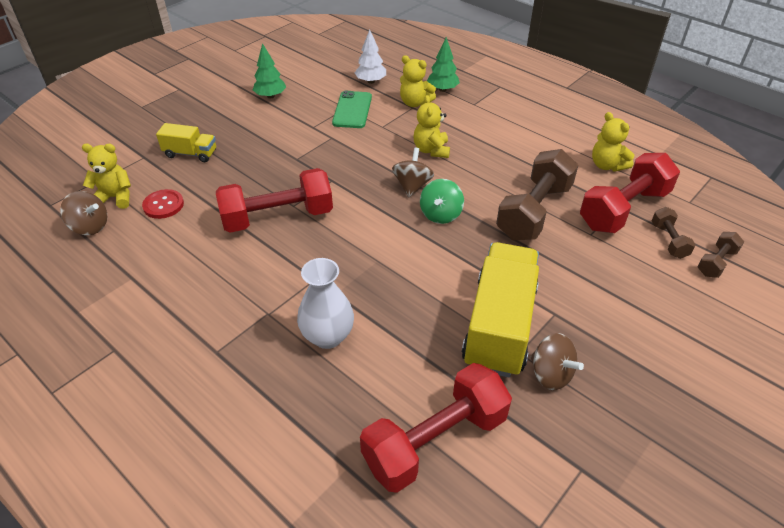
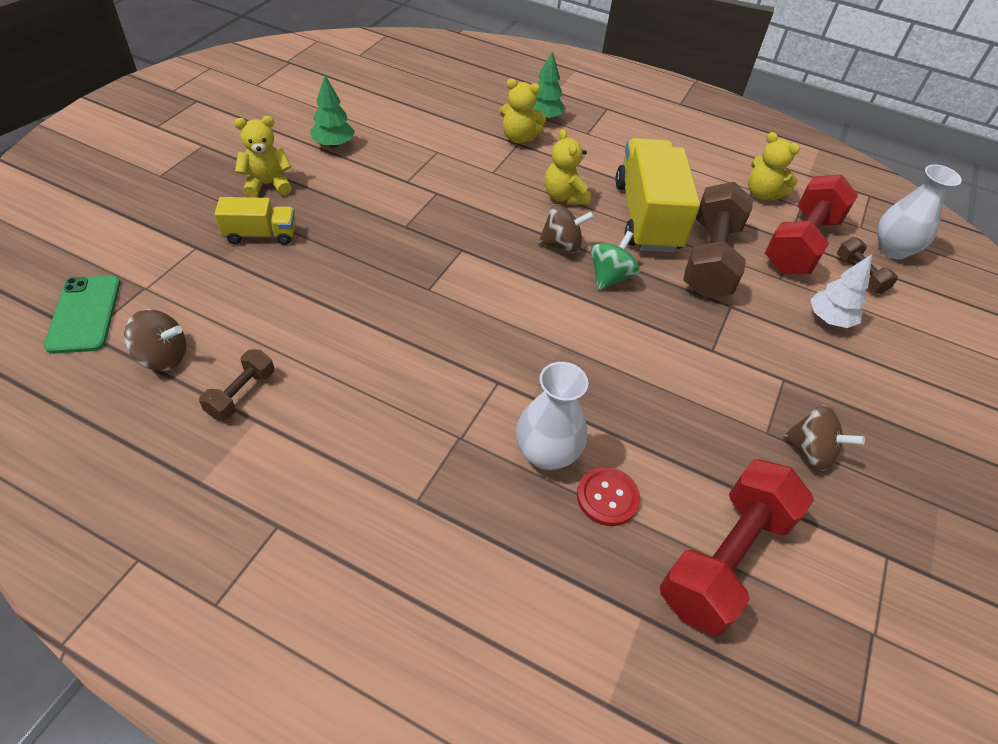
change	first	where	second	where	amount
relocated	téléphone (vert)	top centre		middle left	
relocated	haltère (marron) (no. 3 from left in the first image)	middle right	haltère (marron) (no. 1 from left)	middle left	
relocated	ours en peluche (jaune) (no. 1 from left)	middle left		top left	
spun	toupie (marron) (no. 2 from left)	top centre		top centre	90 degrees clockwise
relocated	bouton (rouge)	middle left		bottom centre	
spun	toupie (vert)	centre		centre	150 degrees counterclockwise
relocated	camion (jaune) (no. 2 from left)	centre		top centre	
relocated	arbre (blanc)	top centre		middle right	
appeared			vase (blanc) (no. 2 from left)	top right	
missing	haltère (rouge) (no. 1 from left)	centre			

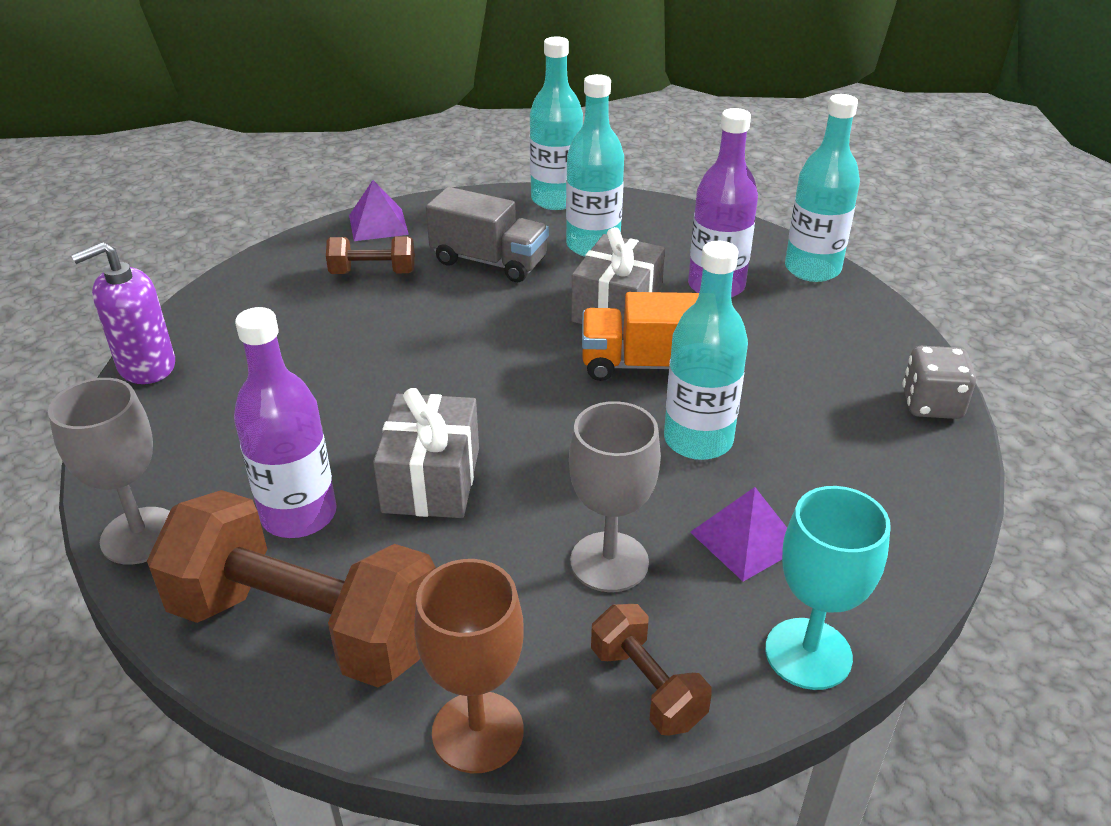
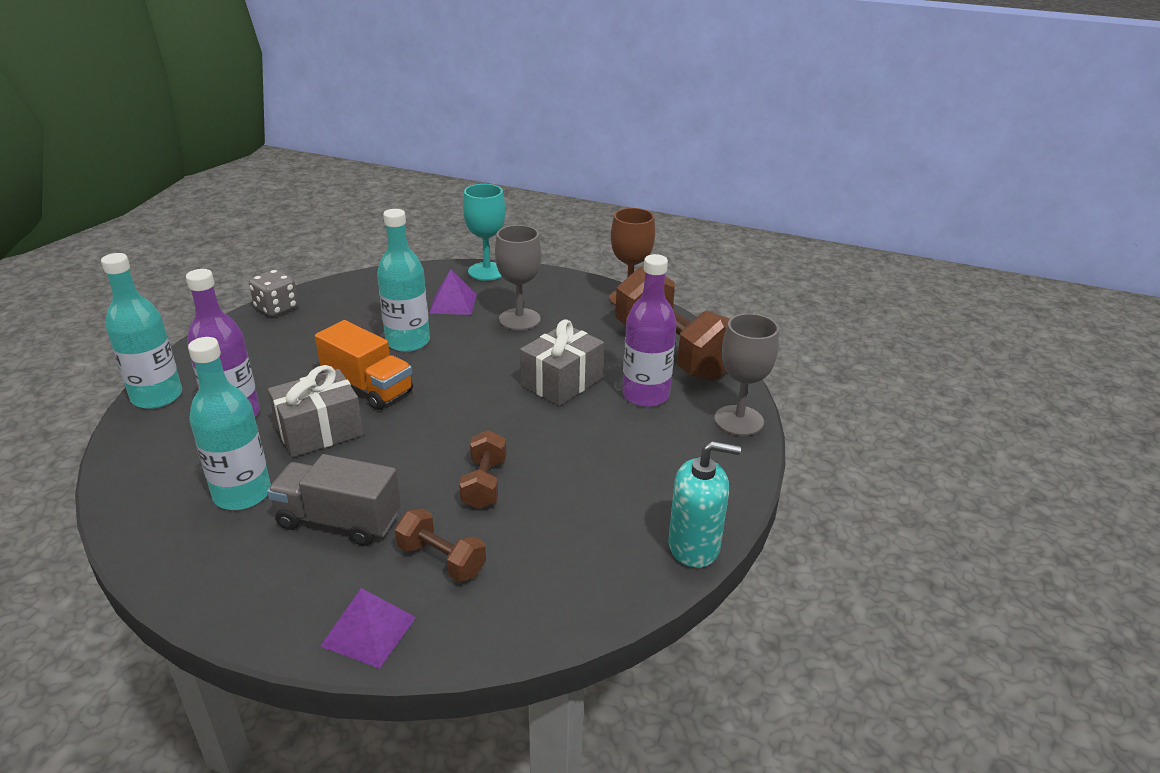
change	first	where	second	where	amount
spun	camion (gris)	top centre		middle left	45 degrees counterclockwise
relocated	haltère (marron) (no. 3 from left in the first image)	bottom centre	haltère (marron) (no. 2 from left)	centre	
colour	distributeur de savon (violet)	middle left	distributeur de savon (turquoise)	centre	
missing	bouteille (turquoise) (no. 1 from left)	top centre			

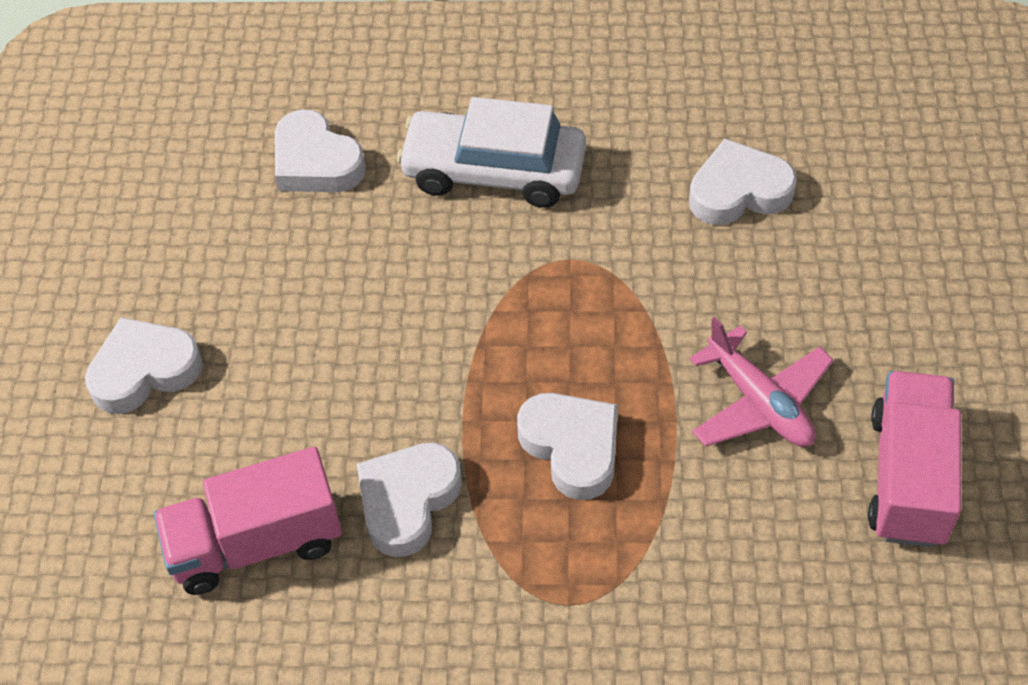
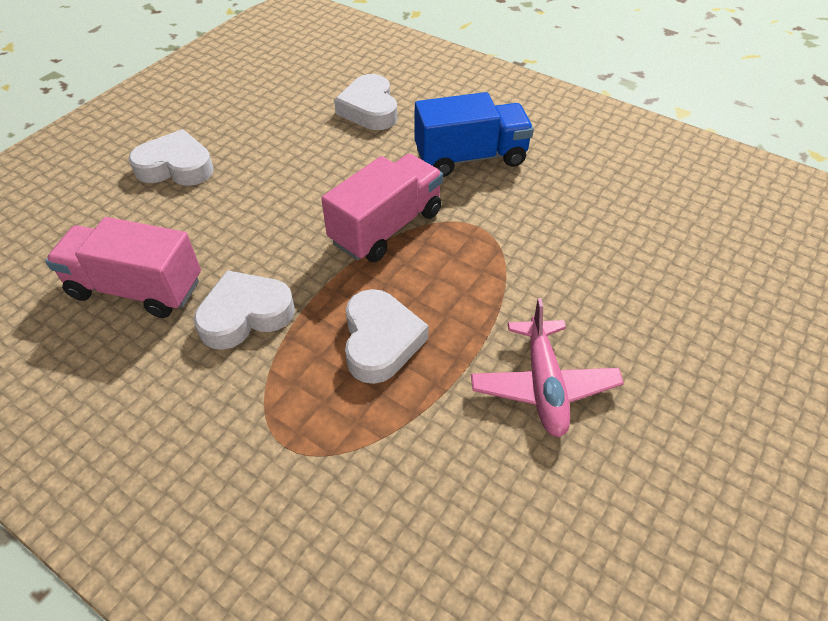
change	first	where	second	where	amount
relocated	camion (rose) (no. 2 from left)	bottom right		centre	
exchanged	voiture (blanc)	top centre	camion (bleu)	top centre	
missing	cœur (blanc) (no. 5 from left)	top right			

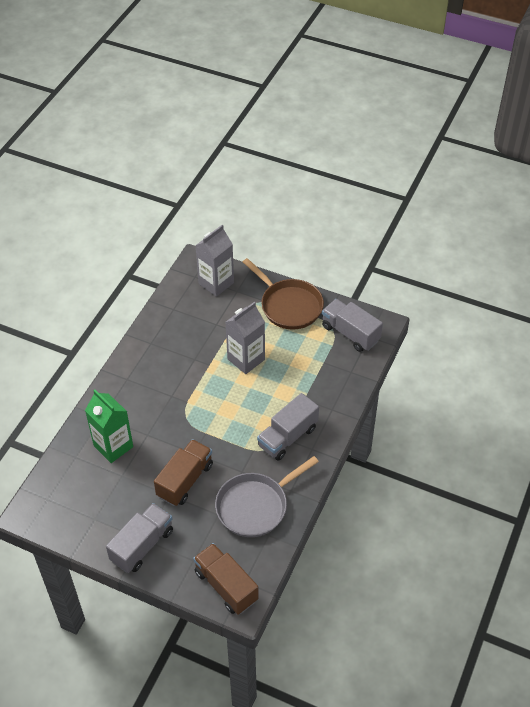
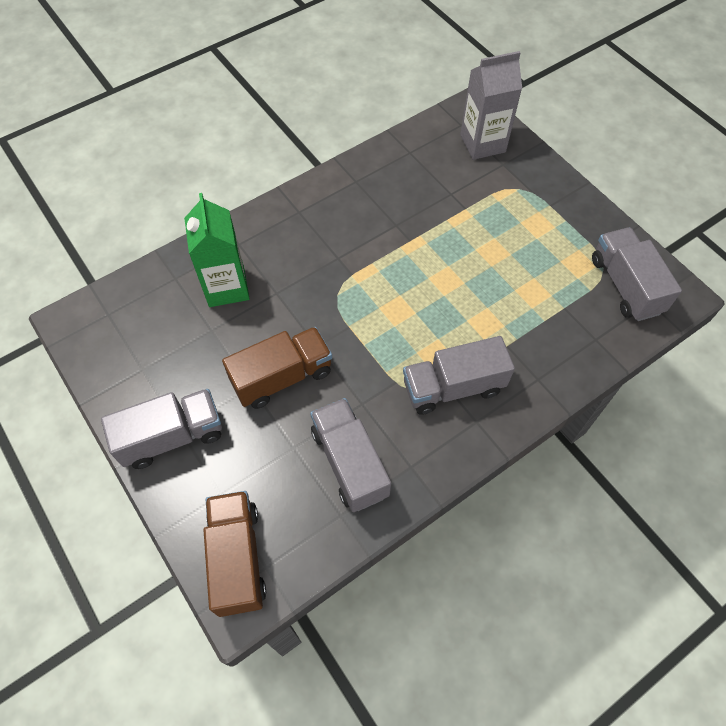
change	first	where	second	where	amount
exchanged	poêle (gris)	bottom centre	camion (gris) (no. 2 from left)	centre	
missing	brique de lait (gris) (no. 2 from left)	centre			
missing	poêle (marron)	centre			

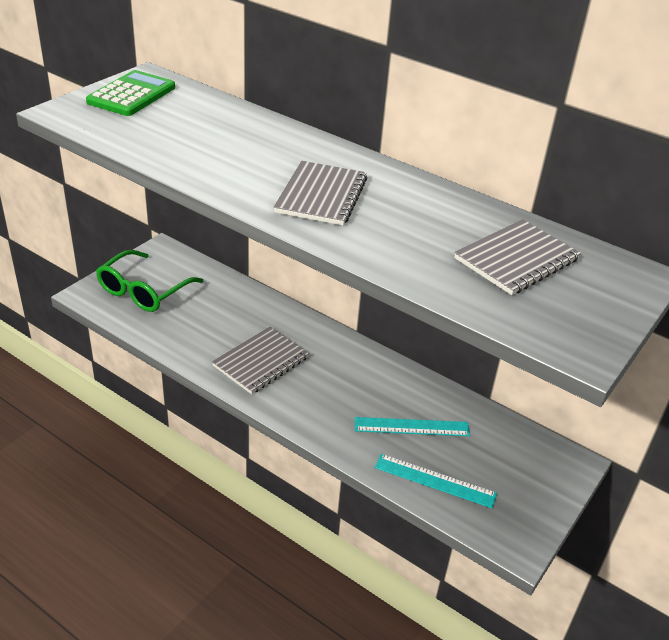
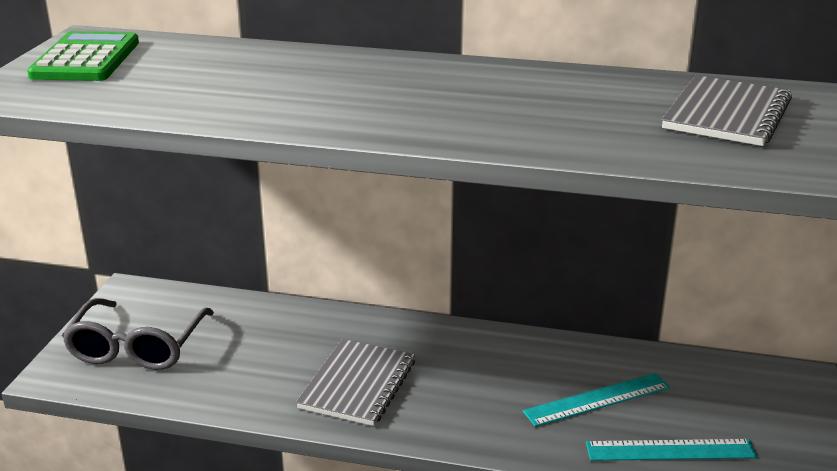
change	first	where	second	where	amount
colour	lunettes (vert)	middle left	lunettes (gris)	bottom left	
missing	carnet (gris) (no. 2 from left)	top centre			

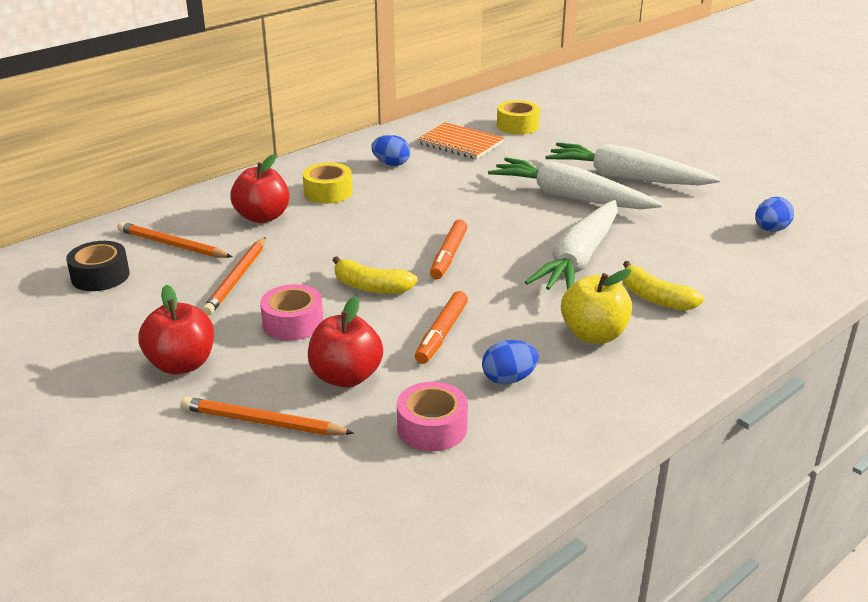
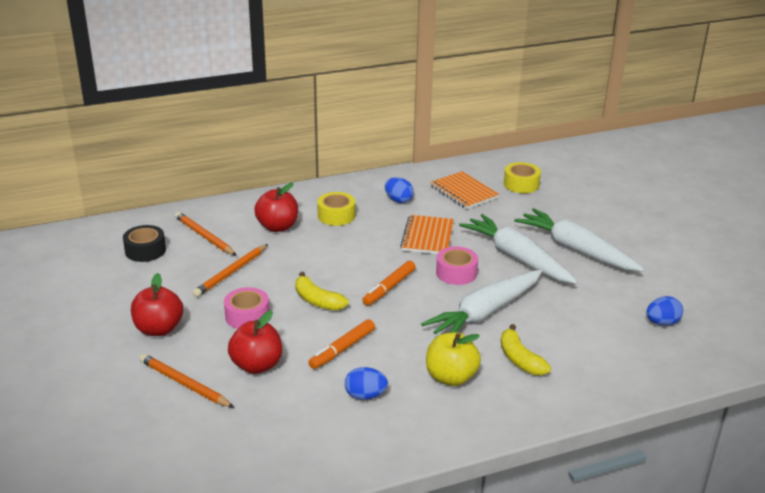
change	first	where	second	where	amount
appeared			carnet (orange) (no. 1 from left)	centre	
relocated	ruban adhésif (rose) (no. 2 from left)	bottom centre		centre	

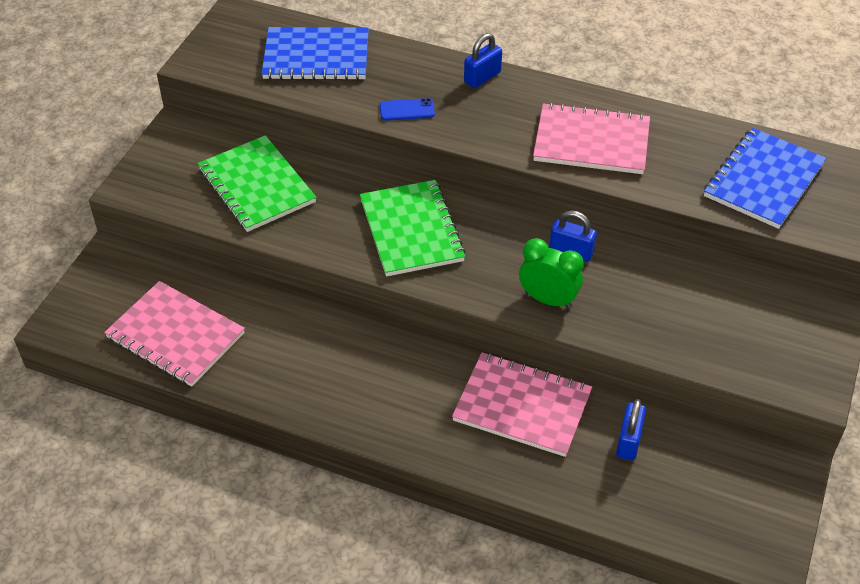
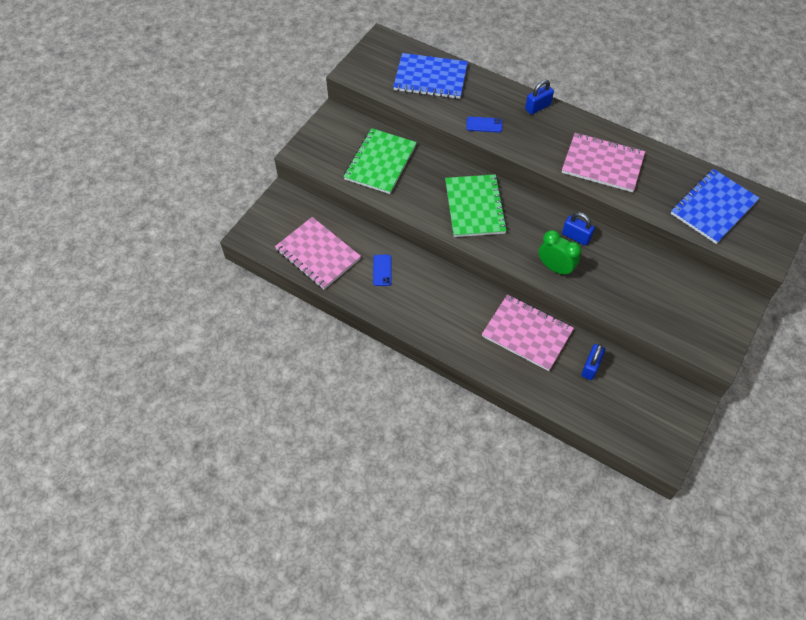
change	first	where	second	where	amount
spun	carnet (vert) (no. 1 from left)	top left		top centre	45 degrees clockwise
appeared			téléphone (bleu) (no. 1 from left)	centre	

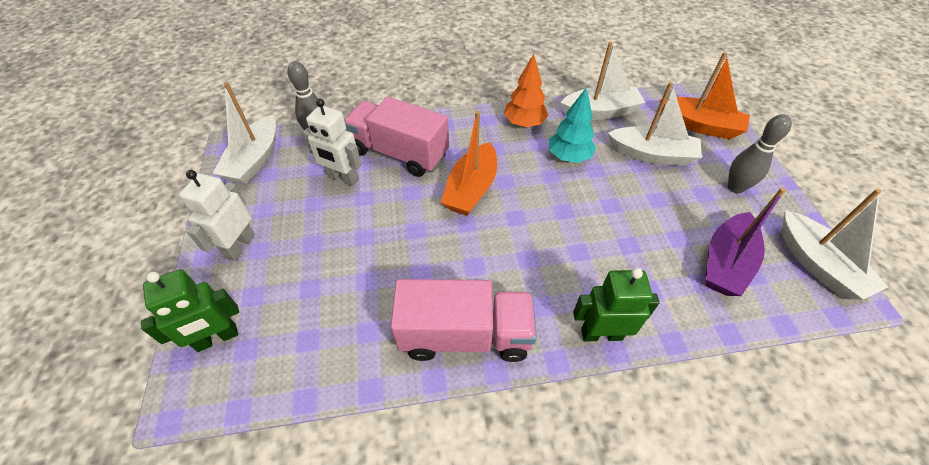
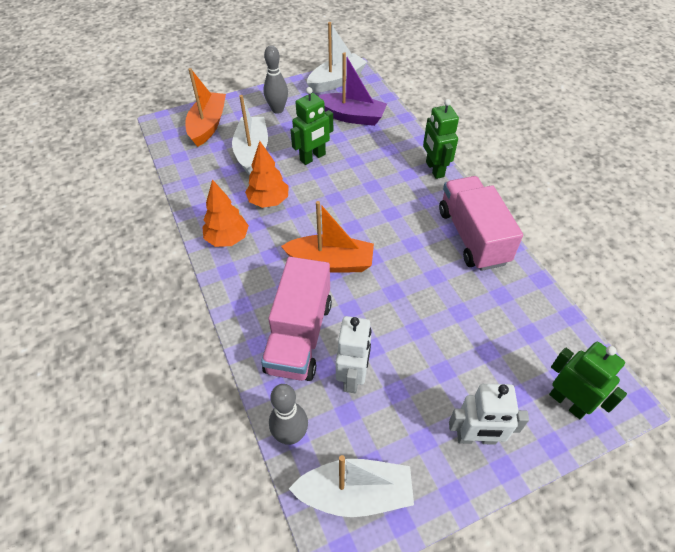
change	first	where	second	where	amount
colour	arbre (turquoise)	top centre	arbre (orange) (no. 2 from left)	top centre	
appeared			robot (vert) (no. 1 from left)	top centre	
missing	bateau (blanc) (no. 2 from left)	top centre			

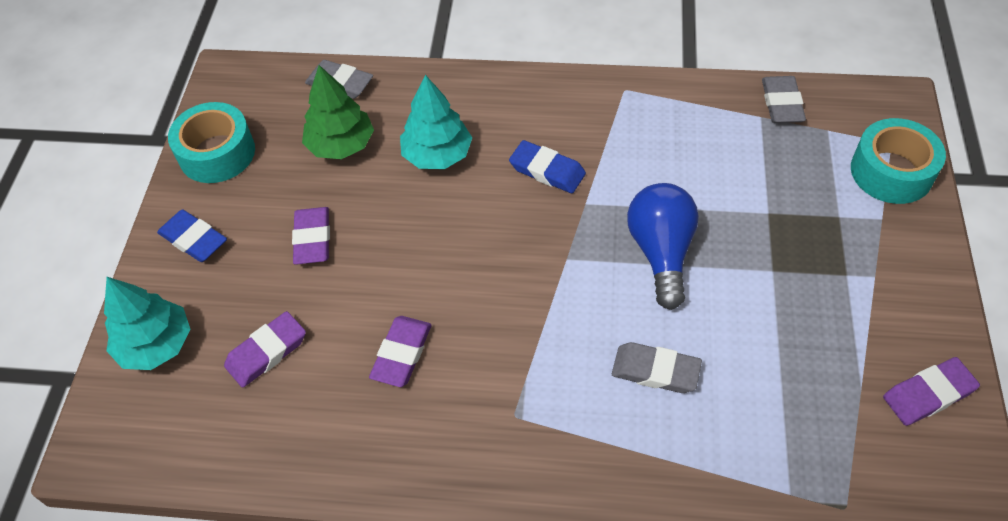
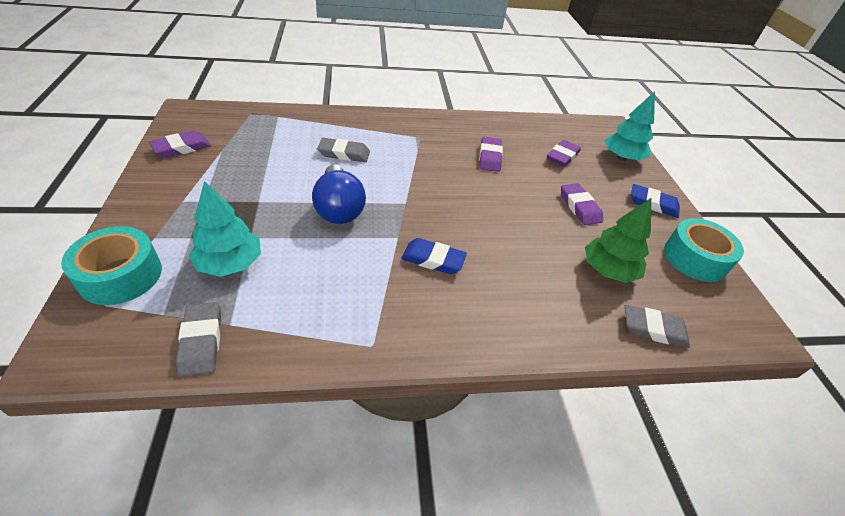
change	first	where	second	where	amount
relocated	arbre (turquoise) (no. 2 from left in the first image)	top centre	arbre (turquoise) (no. 1 from left)	middle left	

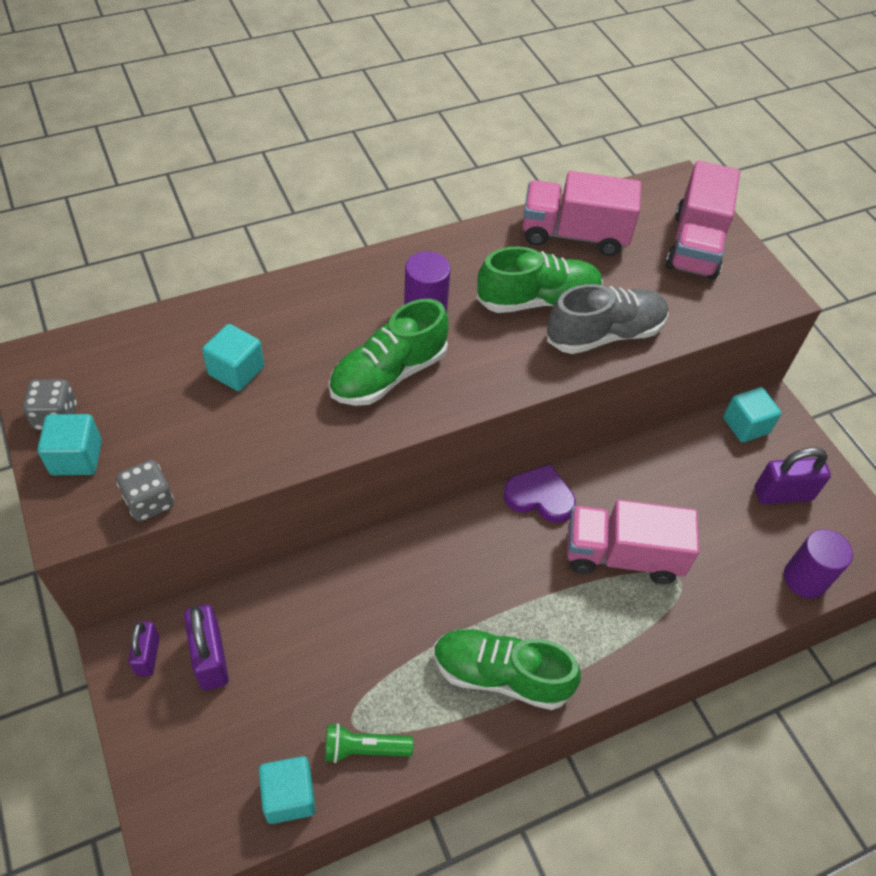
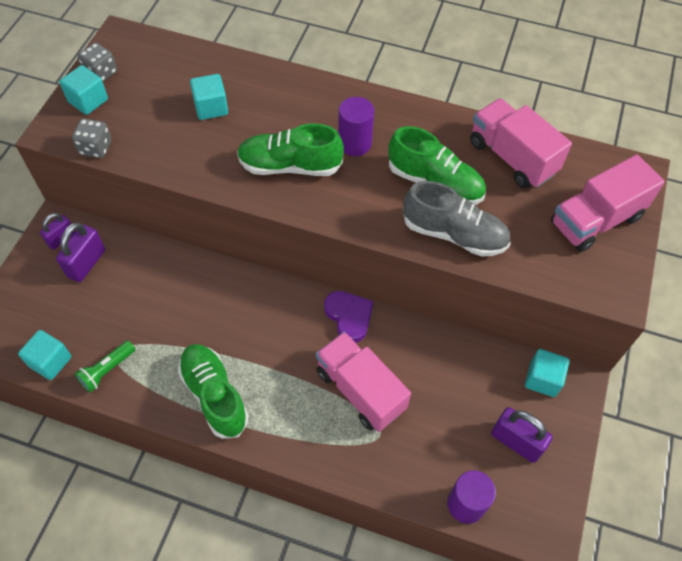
change	first	where	second	where	amount
spun	lampe de poche (vert)	bottom centre		middle left	90 degrees counterclockwise

